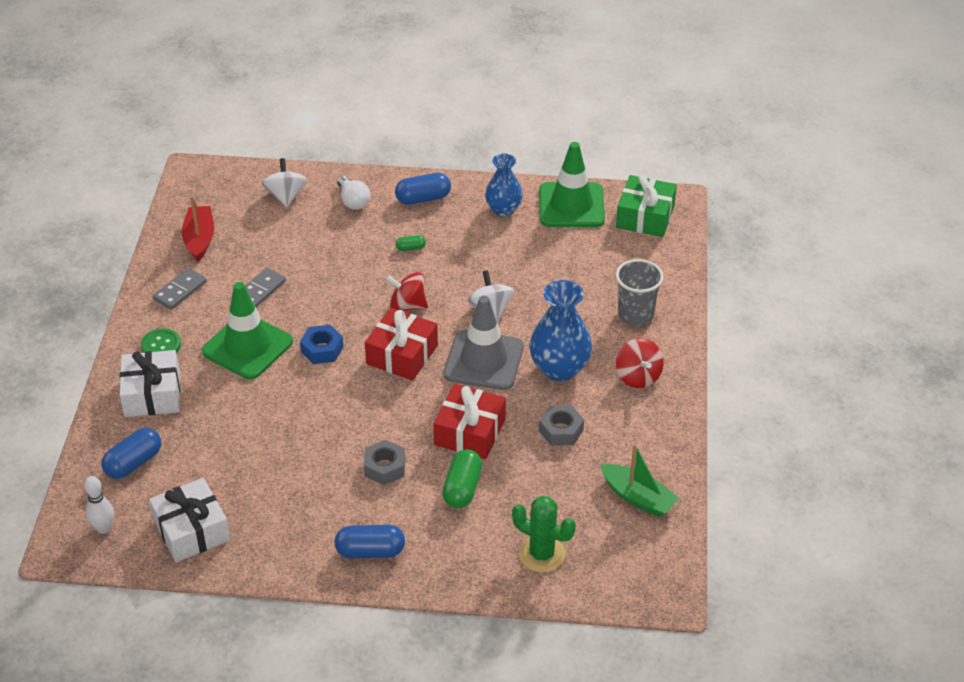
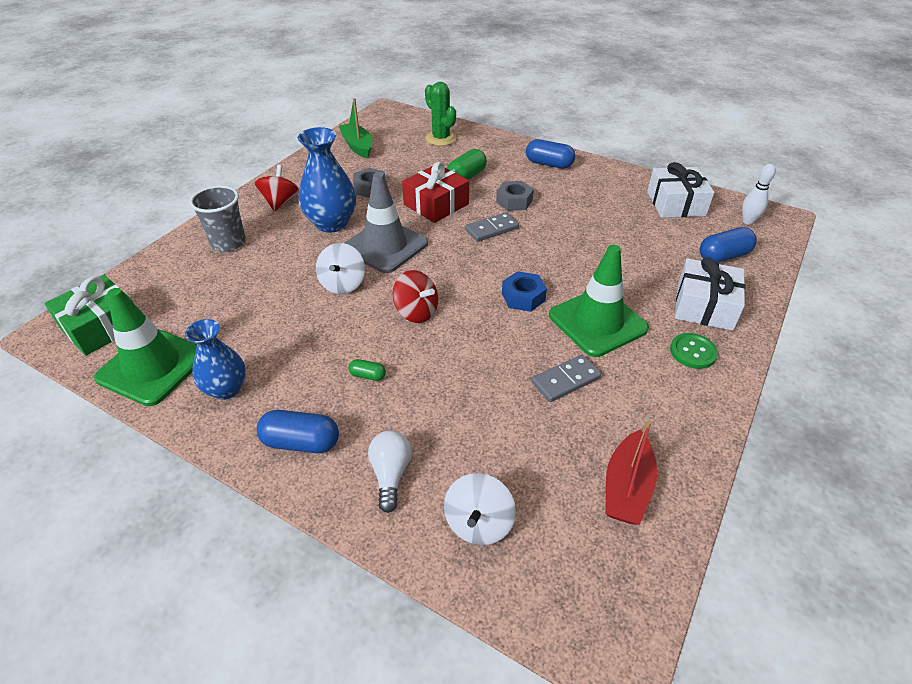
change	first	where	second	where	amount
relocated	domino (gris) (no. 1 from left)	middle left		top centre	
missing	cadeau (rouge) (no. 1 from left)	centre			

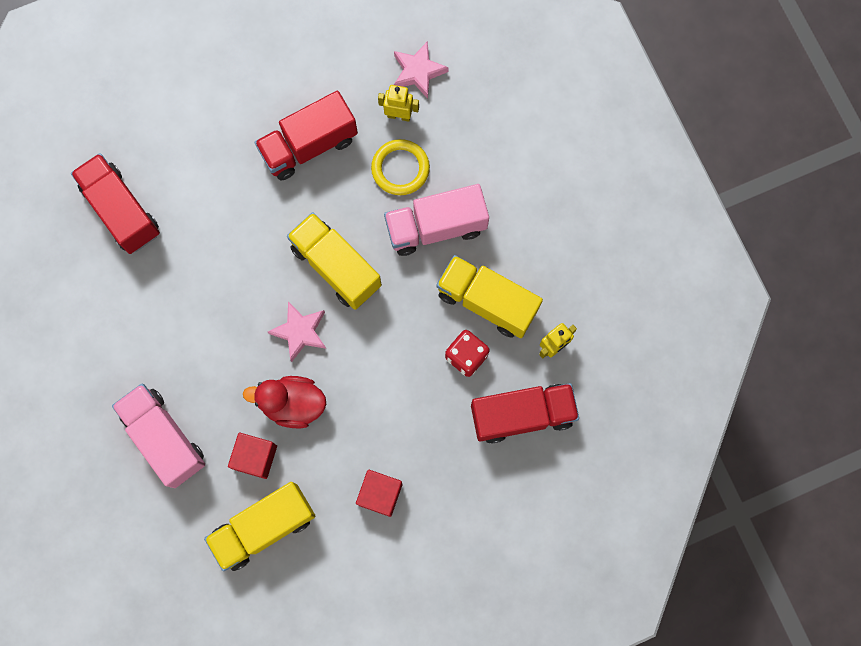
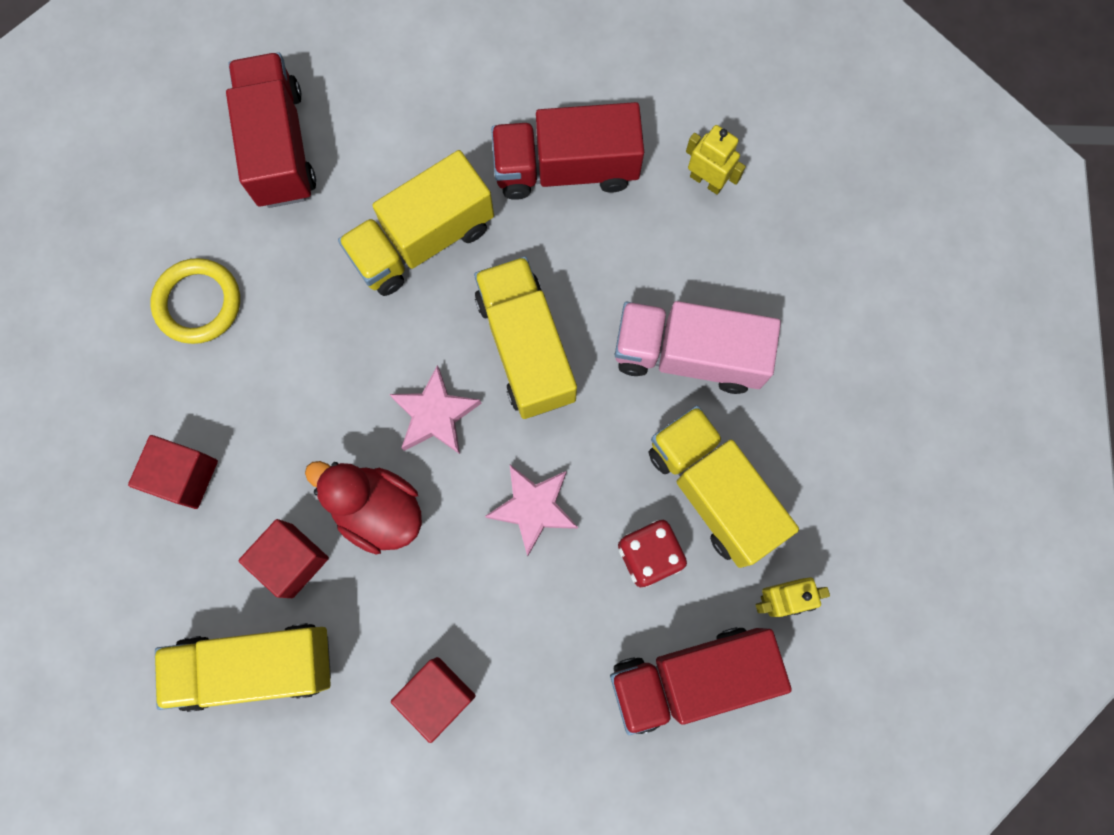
change	first	where	second	where	amount
exchanged	camion (rose) (no. 1 from left)	bottom left	cube (rouge) (no. 1 from left)	middle left	
relocated	anneau (jaune)	top centre		middle left	
appeared			camion (jaune) (no. 2 from left)	top centre	
relocated	étoile (rose) (no. 2 from left)	top centre		centre	
spun	camion (rouge) (no. 3 from left)	centre		bottom centre	150 degrees clockwise

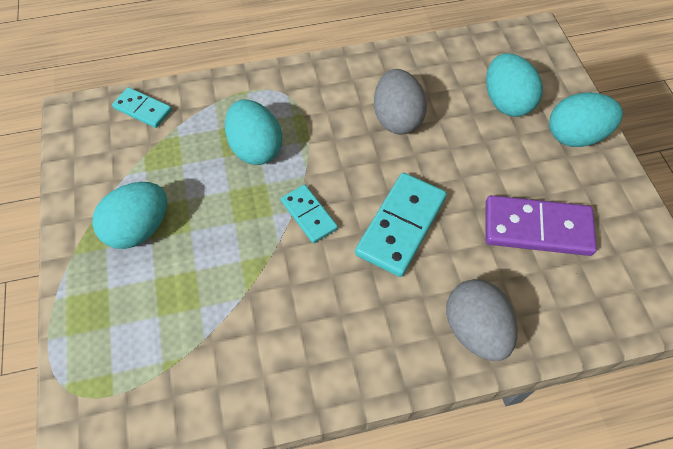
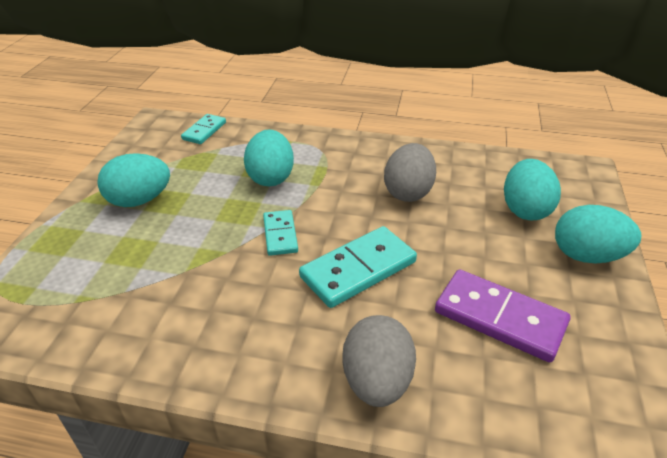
change	first	where	second	where	amount
spun	domino (turquoise) (no. 1 from left)	top left		top left	60 degrees clockwise

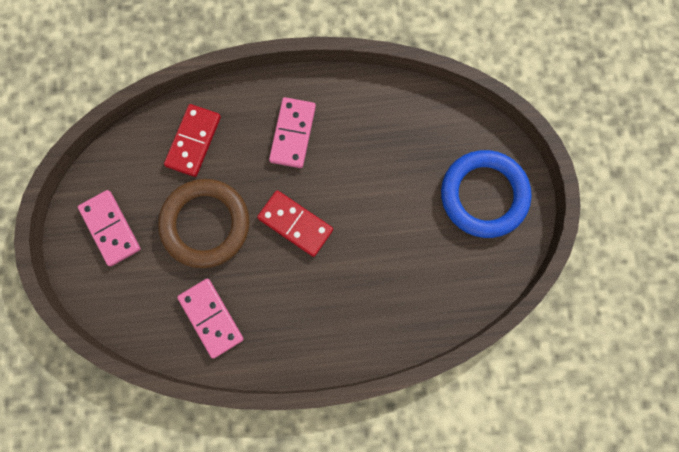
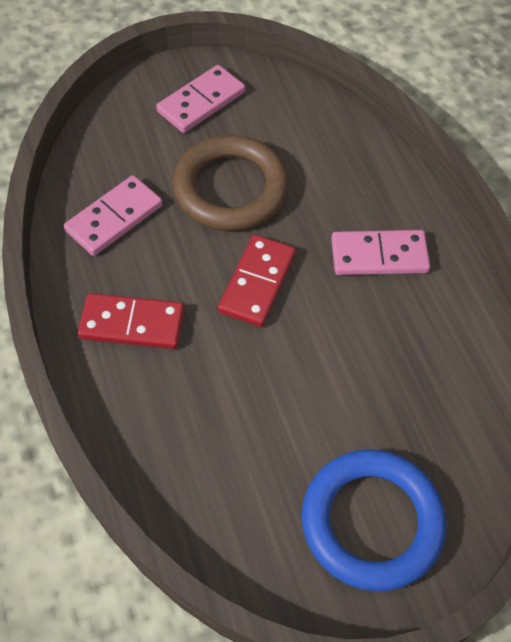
change	first	where	second	where	amount
relocated	domino (rouge) (no. 1 from left)	top left		middle left	

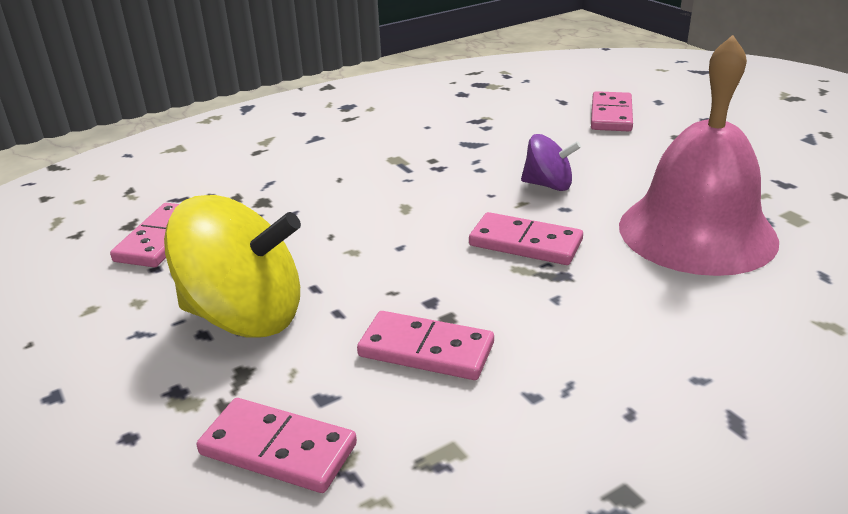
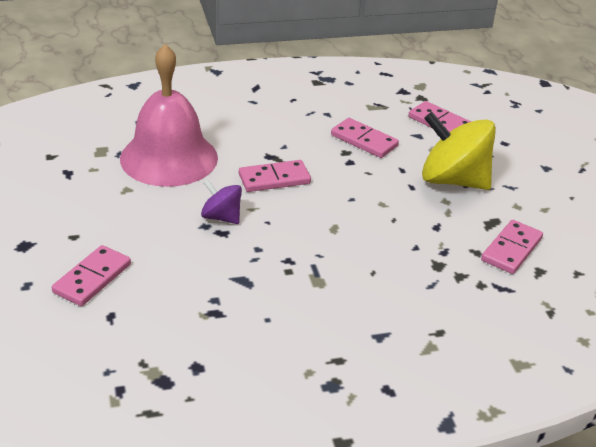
change	first	where	second	where	amount
spun	domino (rose) (no. 4 from left in the first image)	centre	domino (rose) (no. 2 from left)	centre	60 degrees counterclockwise

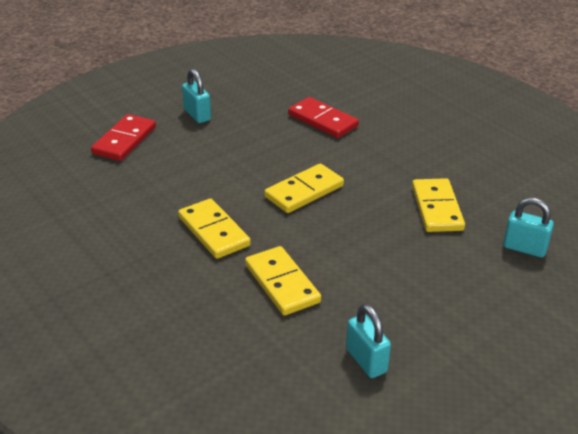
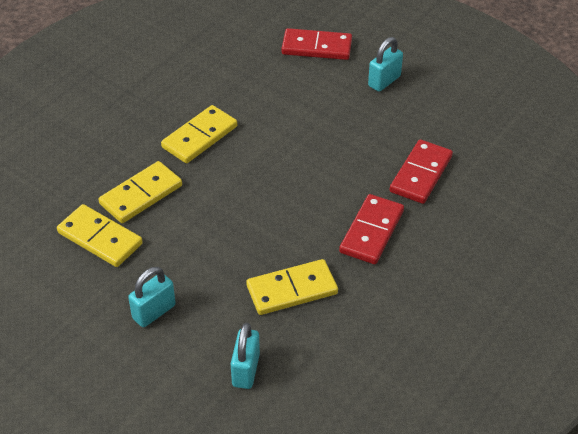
change	first	where	second	where	amount
relocated	domino (jaune) (no. 3 from left in the first image)	centre	domino (jaune) (no. 1 from left)	middle left	
relocated	cadenas (turquoise) (no. 2 from left in the first image)	bottom centre	cadenas (turquoise) (no. 1 from left)	bottom left	
appeared			domino (rouge) (no. 2 from left)	centre	

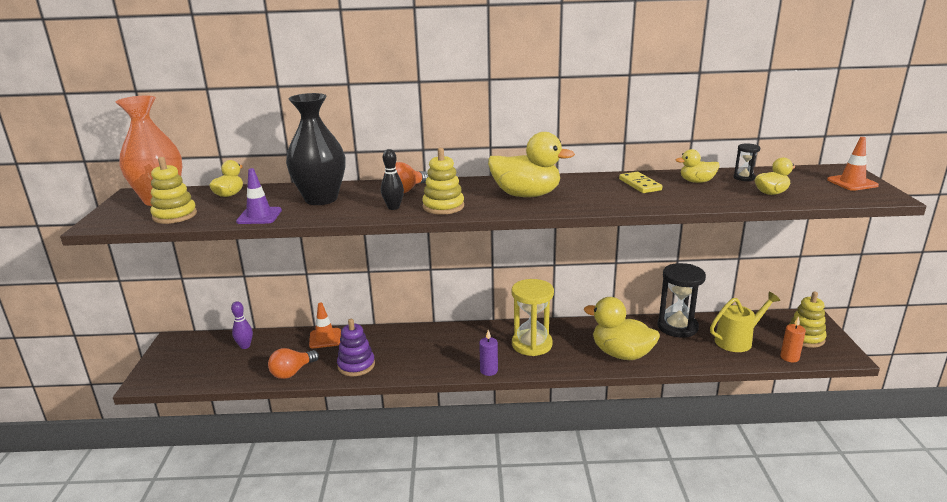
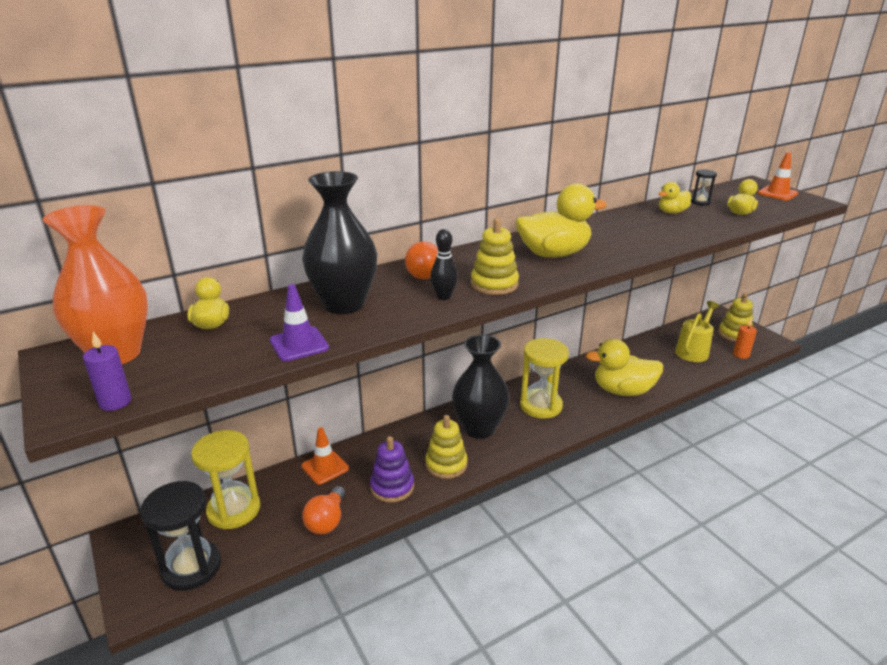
change	first	where	second	where	amount
relocated	bougie (violet)	bottom centre		middle left	
relocated	sablier (noir) (no. 1 from left)	middle right		bottom left	
exchanged	quille (violet)	middle left	sablier (jaune) (no. 1 from left)	bottom left	
relocated	jouet à empiler (jaune) (no. 1 from left)	middle left		bottom centre	
appeared			vase (noir) (no. 2 from left)	centre	
missing	domino (jaune)	middle right			

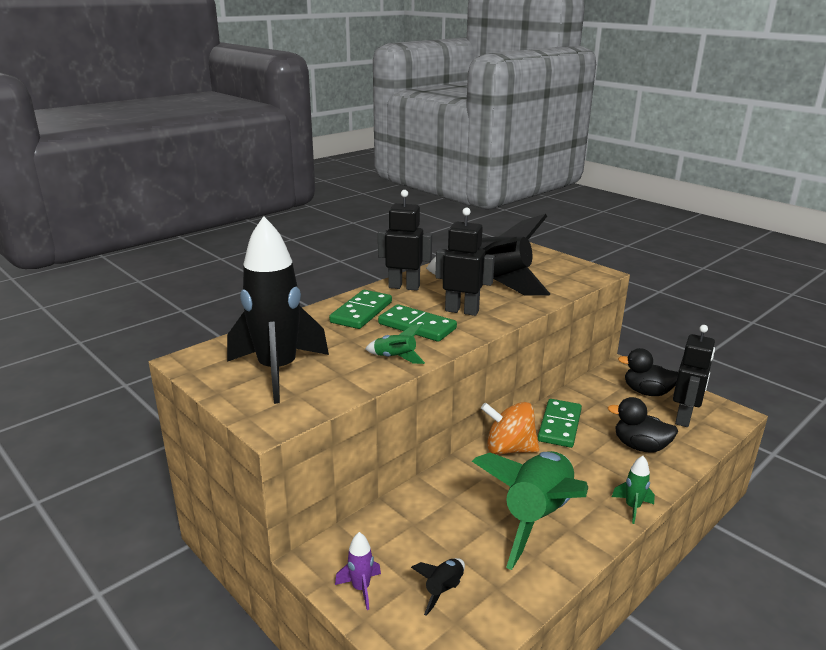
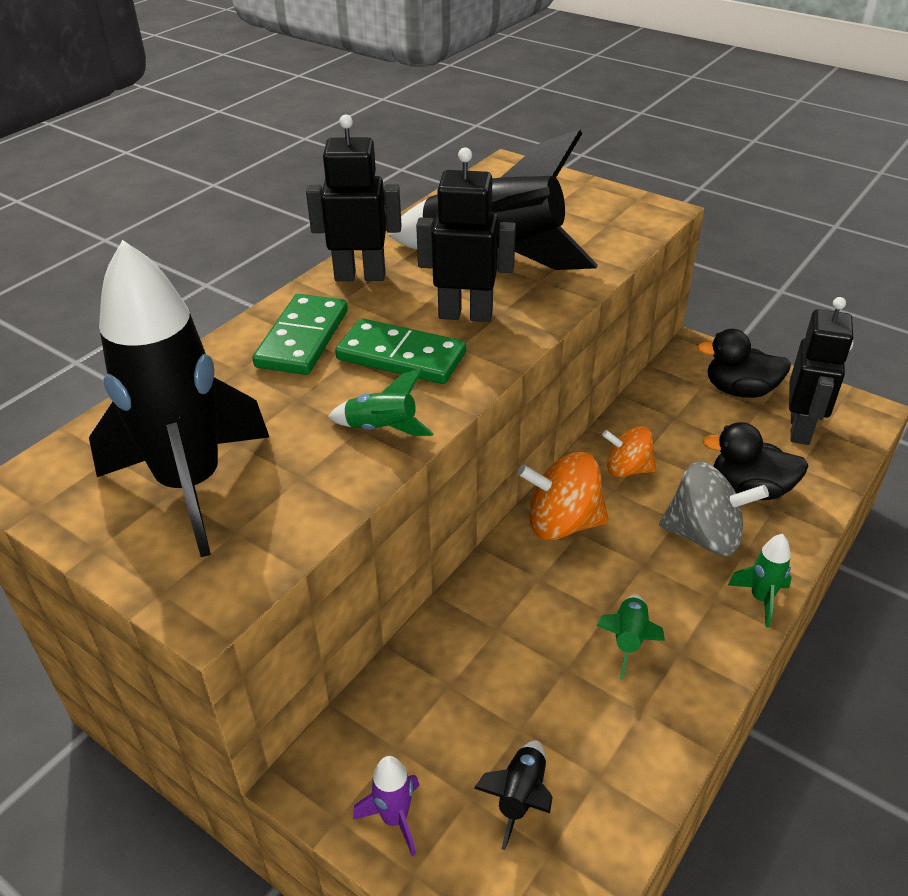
change	first	where	second	where	amount
size	fusée (vert) (no. 2 from left)	bottom centre		bottom right	x0.40
exchanged	domino (vert) (no. 3 from left)	middle right	toupie (orange) (no. 2 from left)	middle right	
appeared			toupie (gris)	middle right	

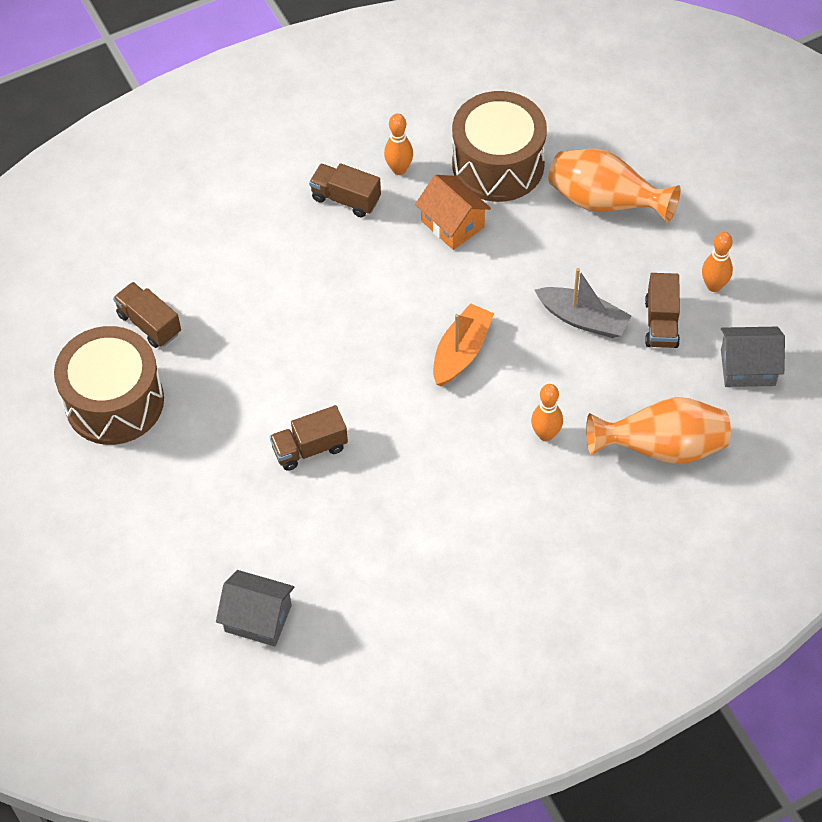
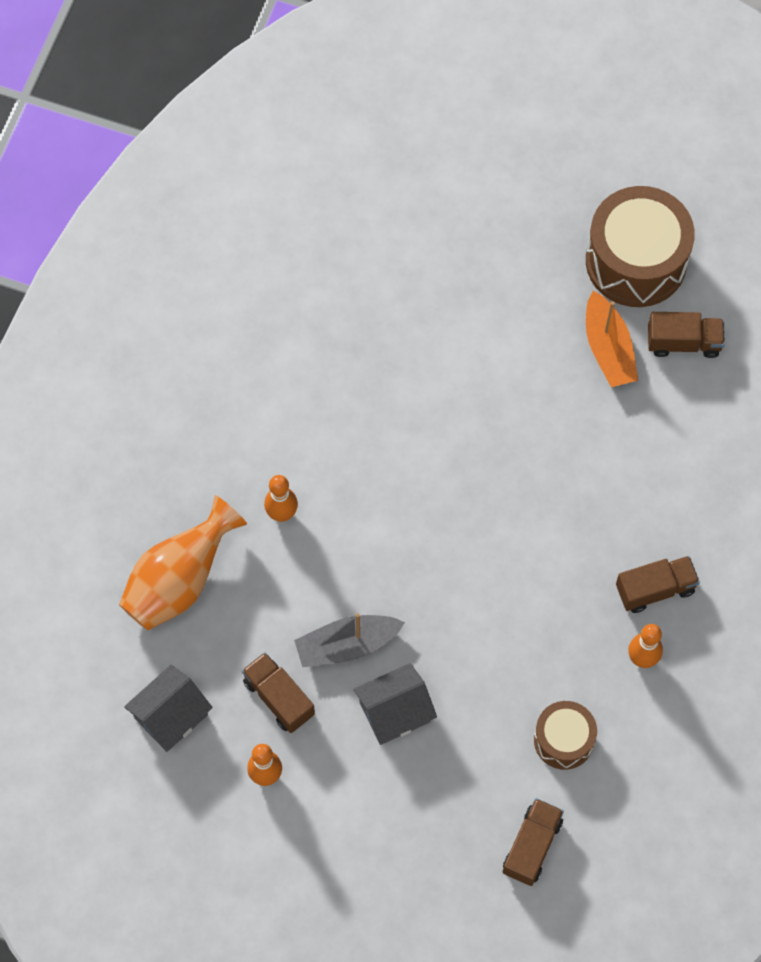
change	first	where	second	where	amount
relocated	maison (gris) (no. 1 from left in the first image)	bottom left	maison (gris) (no. 2 from left)	bottom centre	
relocated	camion (marron) (no. 2 from left)	centre		bottom right	
size	tambour (marron) (no. 2 from left in the first image)	top centre	tambour (marron) (no. 1 from left)	bottom right	x0.55
relocated	bateau (orange)	centre		middle right	
missing	maison (orange)	top centre			
missing	vase (orange) (no. 1 from left)	top right			

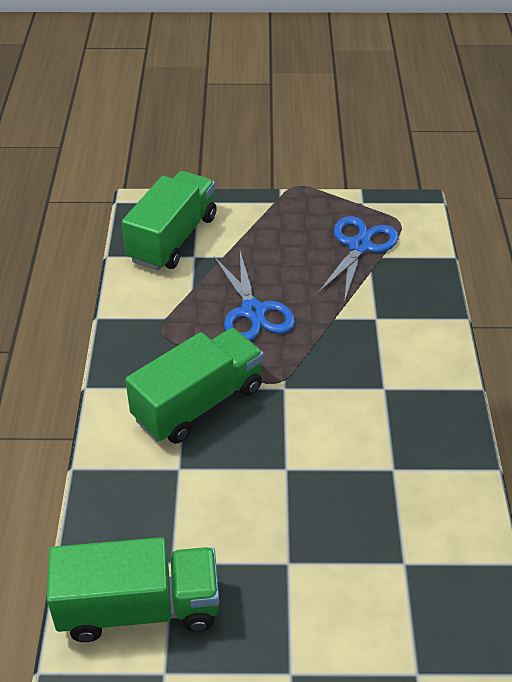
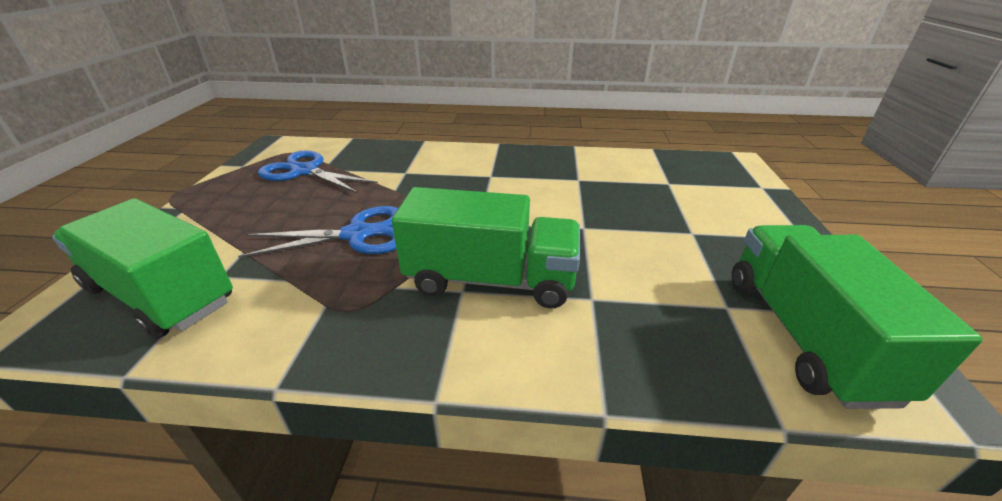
change	first	where	second	where	amount
spun	camion (vert) (no. 3 from left in the first image)	centre	camion (vert) (no. 2 from left)	centre	135 degrees clockwise

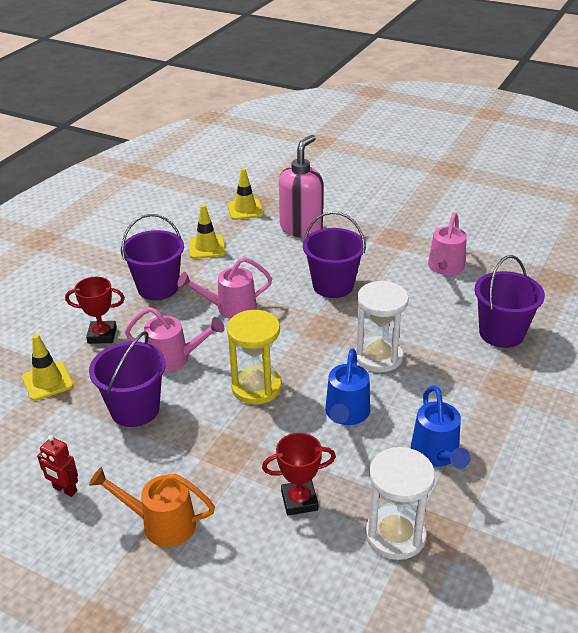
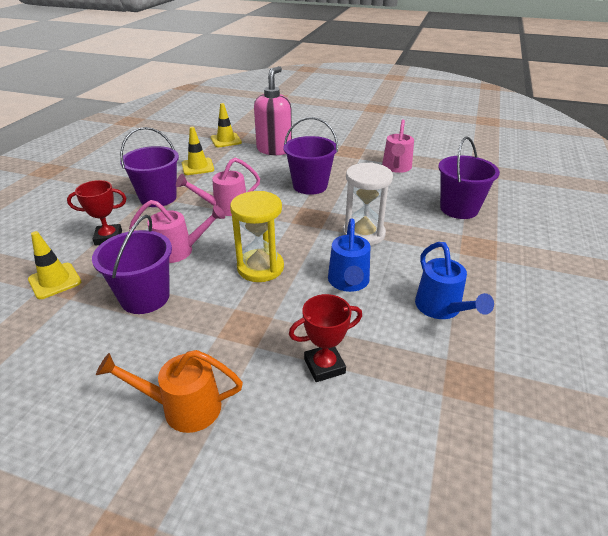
change	first	where	second	where	amount
missing	robot (rouge)	bottom left			
missing	sablier (blanc) (no. 2 from left)	bottom right			

